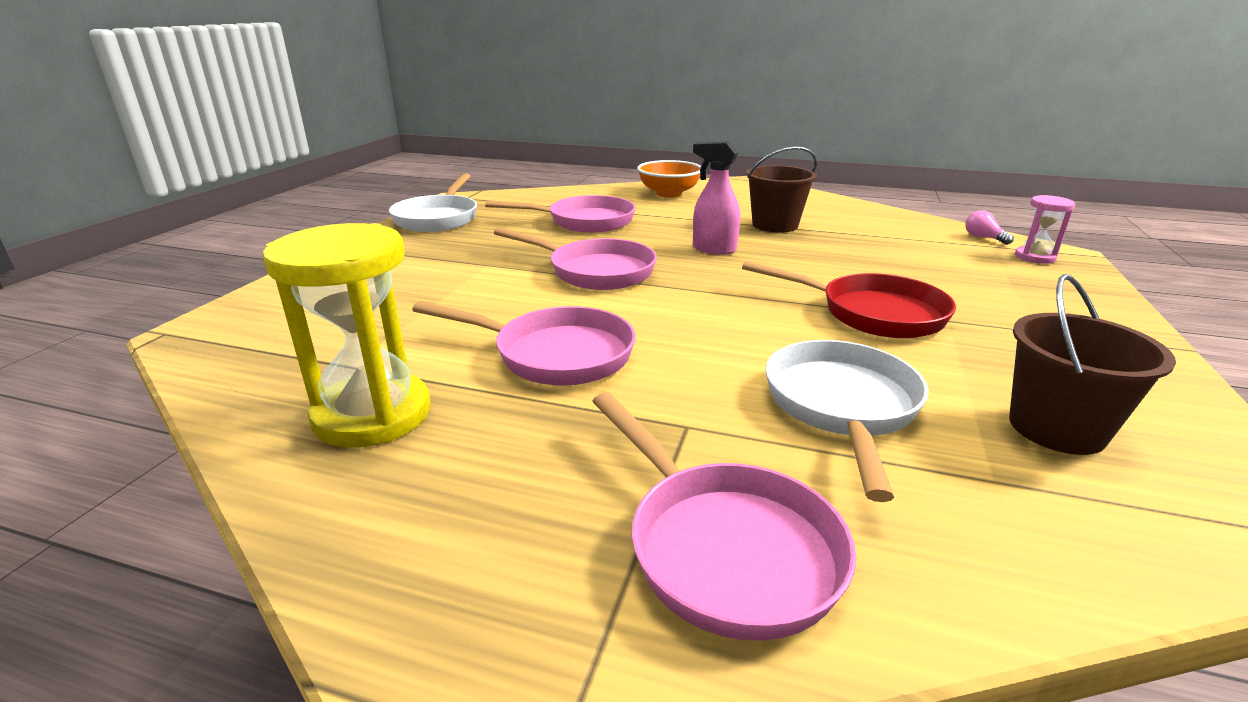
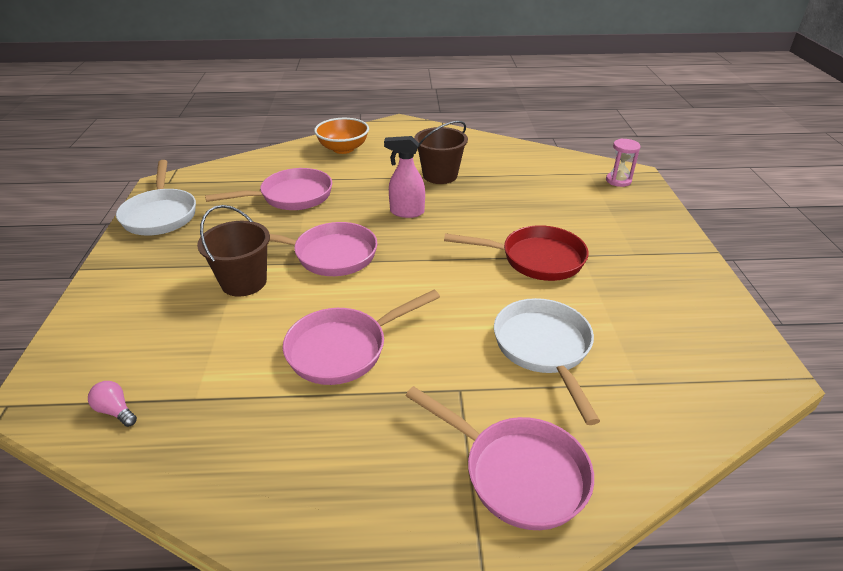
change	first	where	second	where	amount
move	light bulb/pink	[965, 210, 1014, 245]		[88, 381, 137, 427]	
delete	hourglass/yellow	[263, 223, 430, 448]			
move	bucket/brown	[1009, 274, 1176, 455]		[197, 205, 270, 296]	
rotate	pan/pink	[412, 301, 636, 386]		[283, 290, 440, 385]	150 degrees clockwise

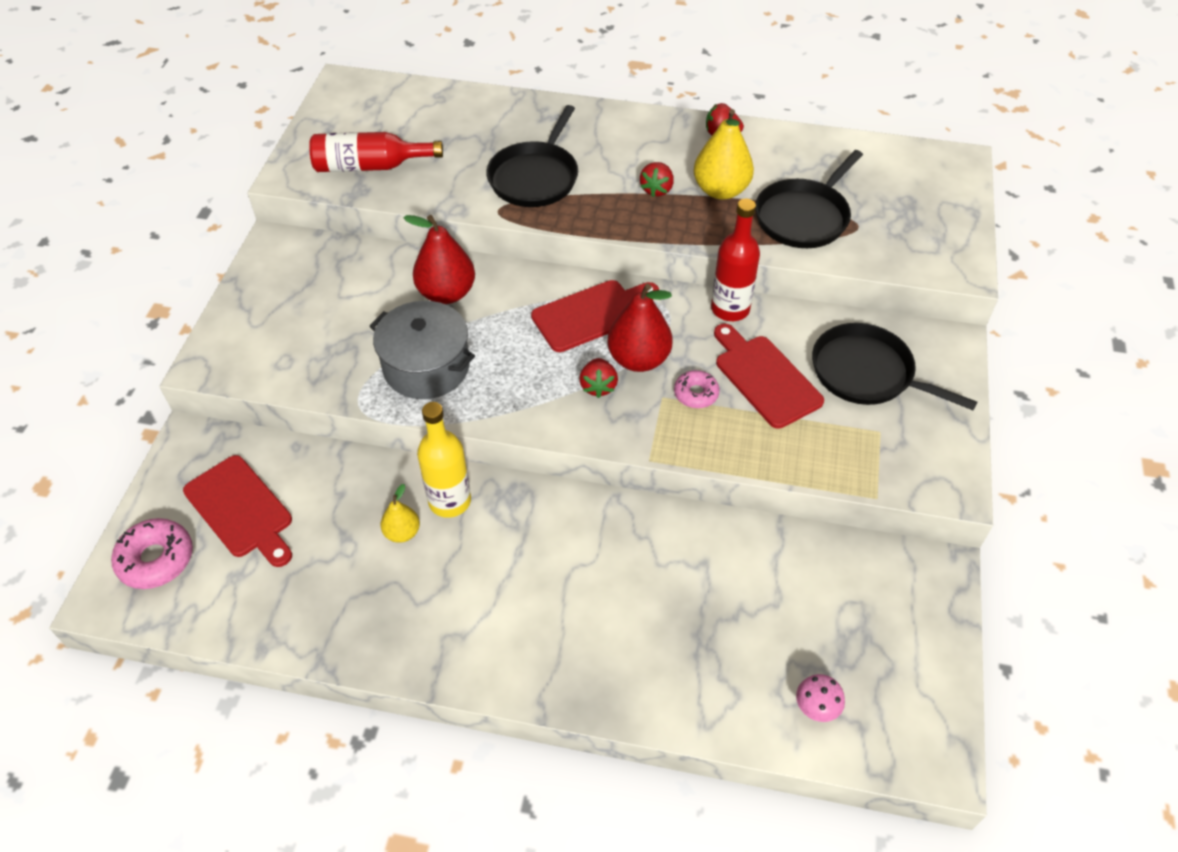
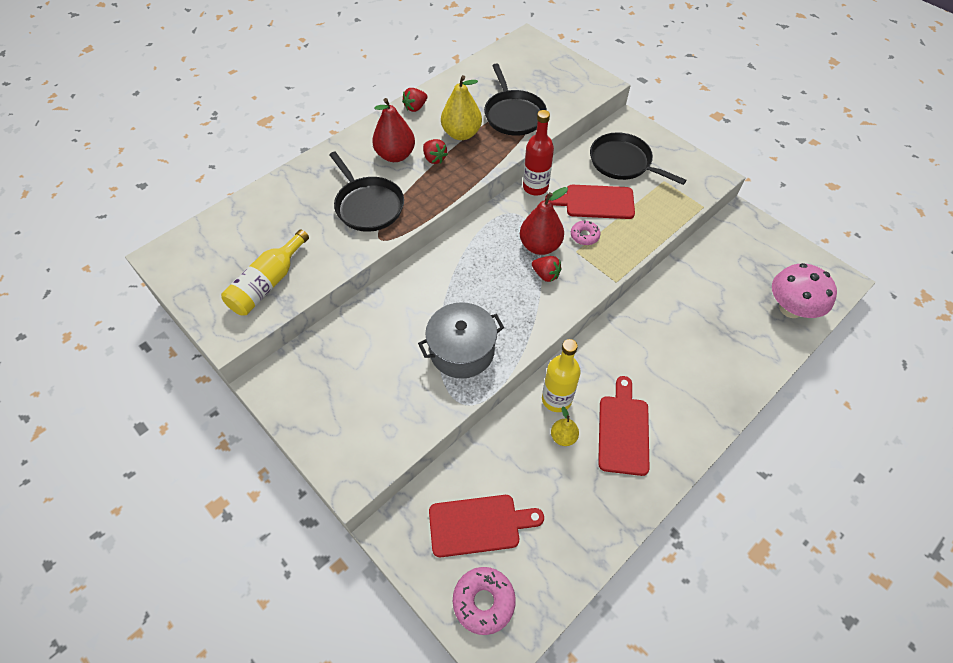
change	first	where	second	where	amount
recolor	bottle/red	[309, 132, 443, 172]	bottle/yellow	[221, 229, 309, 315]	
move	pear/red	[403, 215, 475, 304]		[372, 98, 415, 162]	
move	cutting board/red	[531, 280, 659, 352]		[598, 376, 650, 476]	
rotate	pan/black	[812, 323, 977, 410]		[590, 132, 687, 185]	60 degrees clockwise
resize	mushroom/pink	[796, 674, 845, 722]		[772, 263, 837, 318]	x2.15

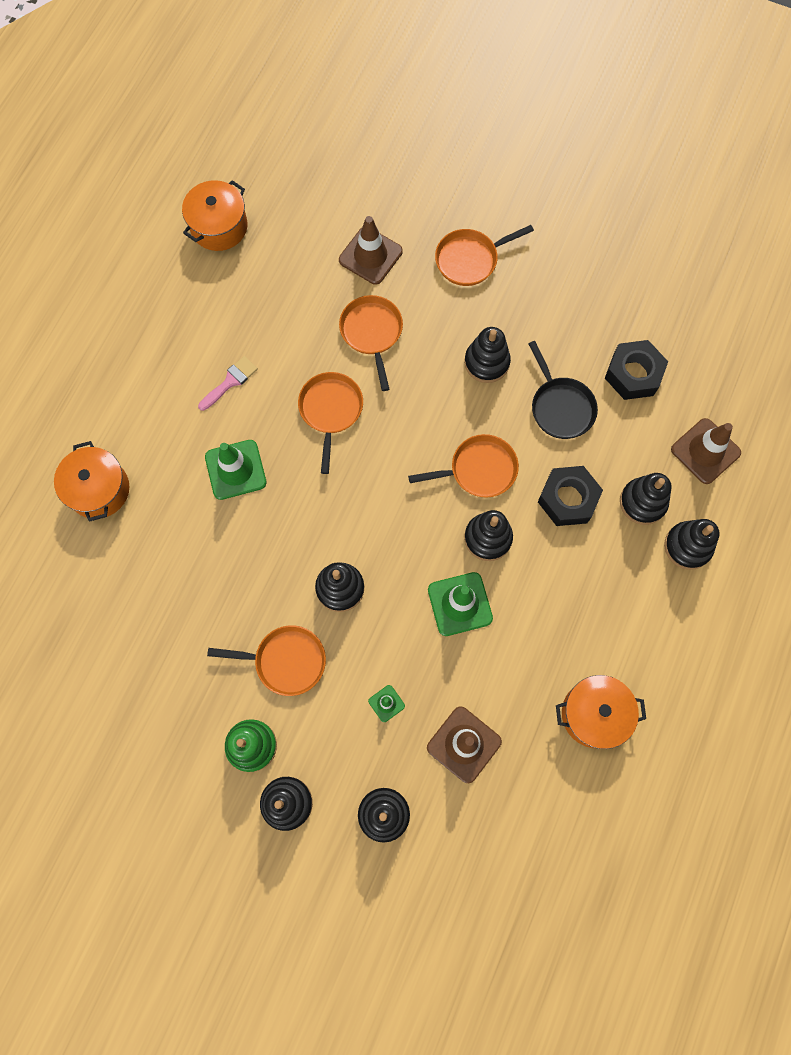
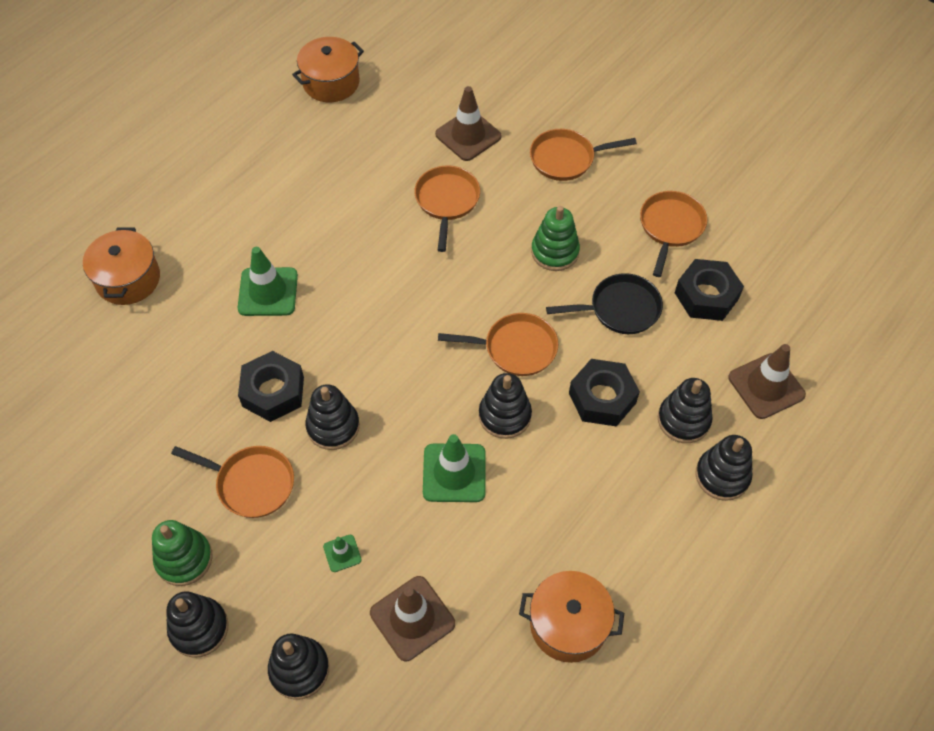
change	first	where	second	where	amount
recolor	stacking toy/black	[464, 327, 511, 383]	stacking toy/green	[531, 206, 580, 271]	
rotate	pan/black	[528, 341, 598, 439]		[546, 273, 663, 334]	90 degrees counterclockwise
delete	brush/pink	[198, 356, 258, 411]			
move	pan/orange	[298, 372, 363, 474]		[640, 191, 707, 277]	
insert			nut/black	[238, 351, 304, 422]	

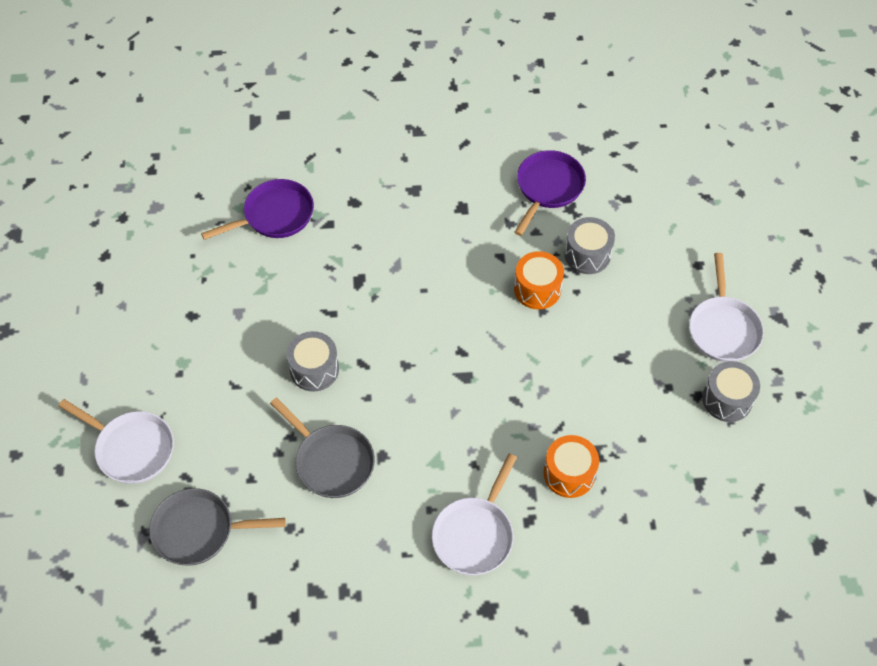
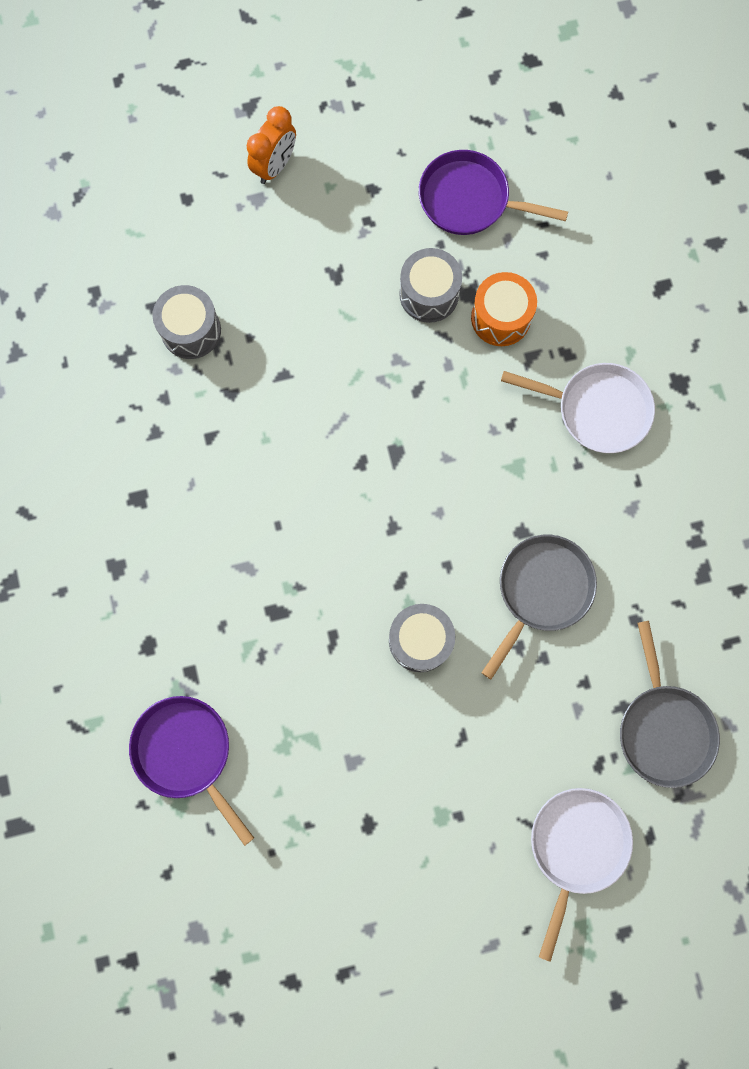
change	first	where	second	where	amount
move	pan/purple	[514, 150, 586, 236]		[419, 150, 568, 235]	
delete	drum/orange	[514, 251, 564, 309]			
replace	pan/white	[689, 253, 764, 362]	clock/orange	[247, 106, 296, 184]	
move	drum/grey	[702, 361, 760, 422]		[399, 248, 462, 323]	

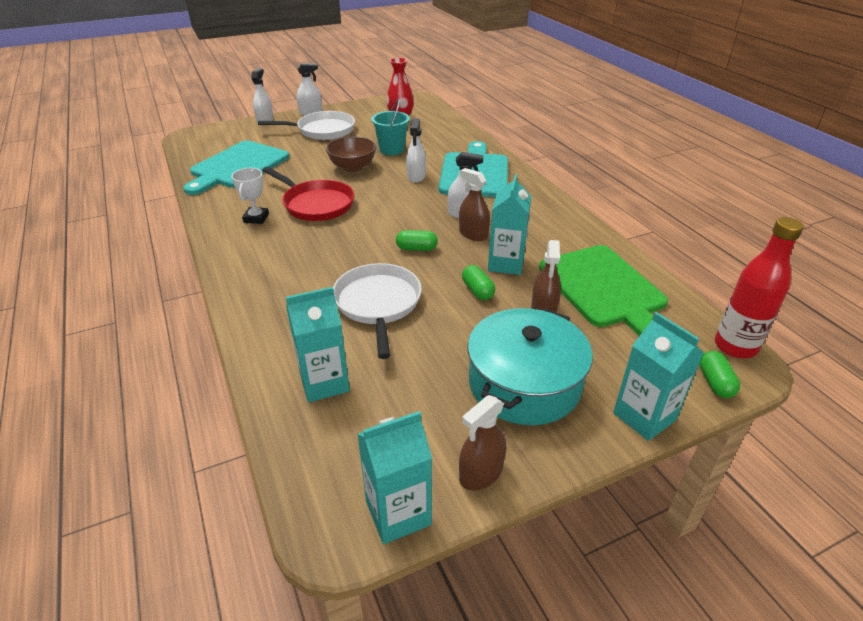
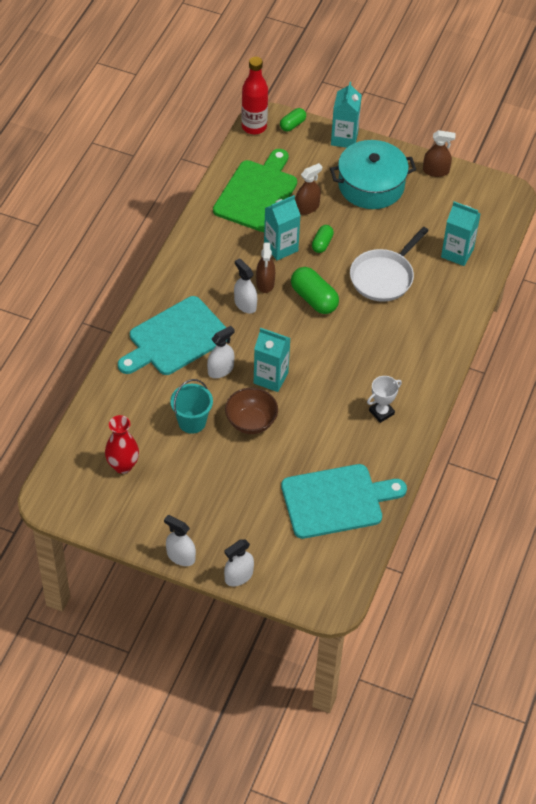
change	first	where	second	where	amount
delete	pan/white	[258, 111, 355, 140]			
delete	pan/red	[262, 167, 355, 221]			
resize	capsule/green	[396, 230, 438, 251]		[291, 267, 339, 314]	x1.73
move	carton/turquoise	[357, 411, 432, 544]		[254, 328, 290, 392]	

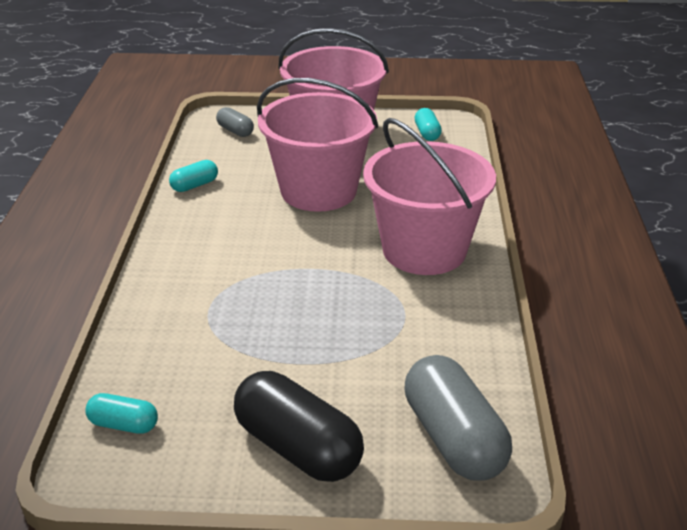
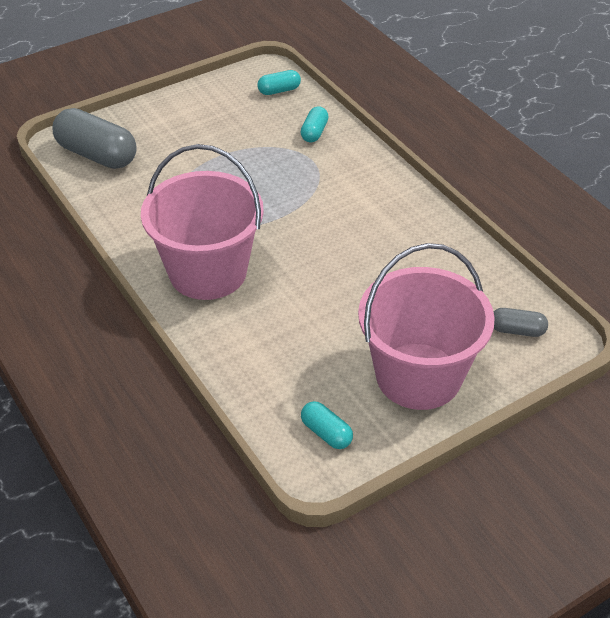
change	first	where	second	where	amount
delete	bucket/pink	[257, 78, 378, 212]			
move	capsule/turquoise	[169, 160, 218, 192]		[301, 106, 329, 142]	
delete	capsule/black	[234, 371, 364, 482]			

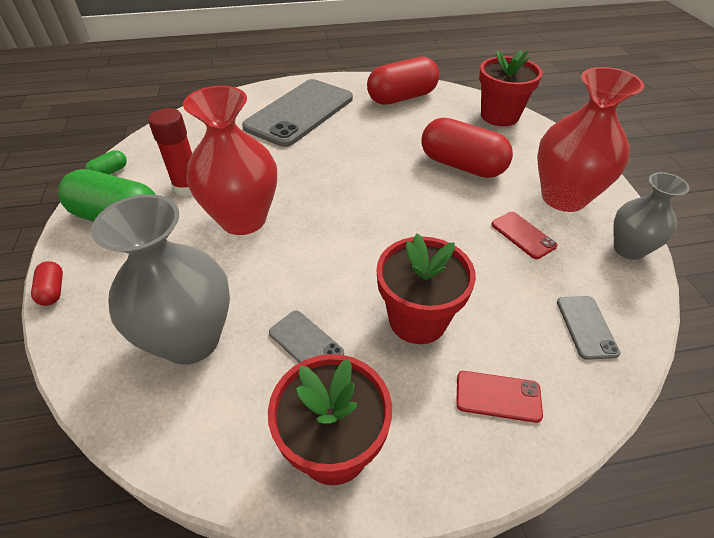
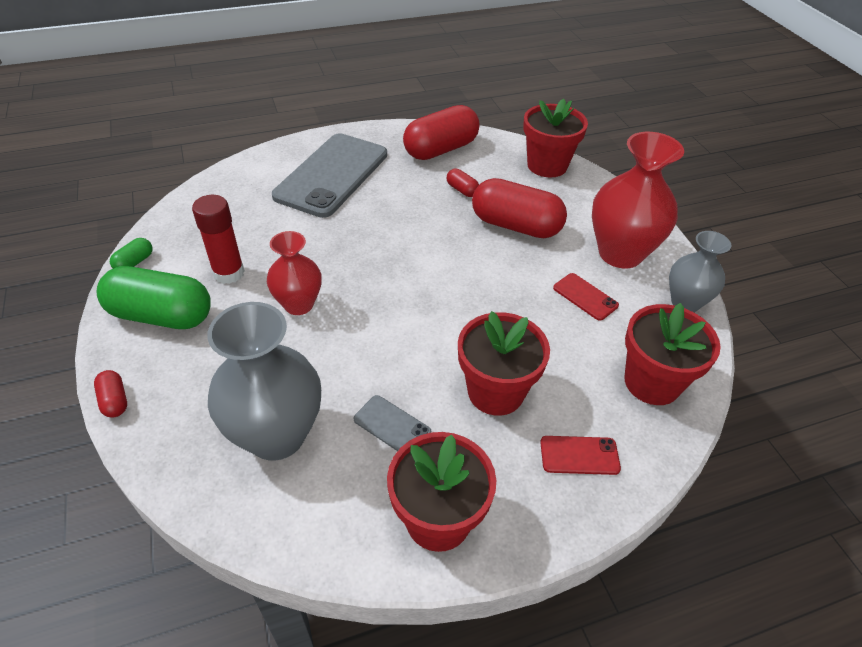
change	first	where	second	where	amount
resize	vase/red	[183, 86, 277, 235]		[267, 231, 322, 315]	x0.61
replace	phone/grey	[557, 296, 621, 360]	flower pot/red	[625, 303, 721, 405]	
insert			capsule/red	[447, 169, 479, 197]	

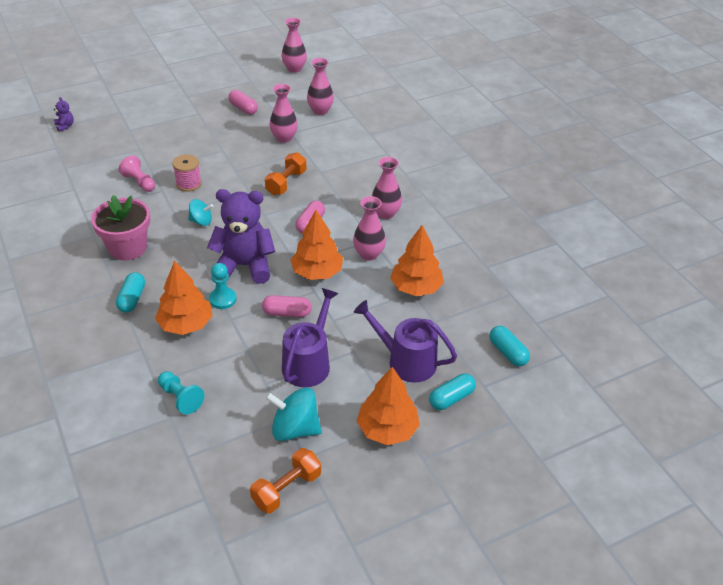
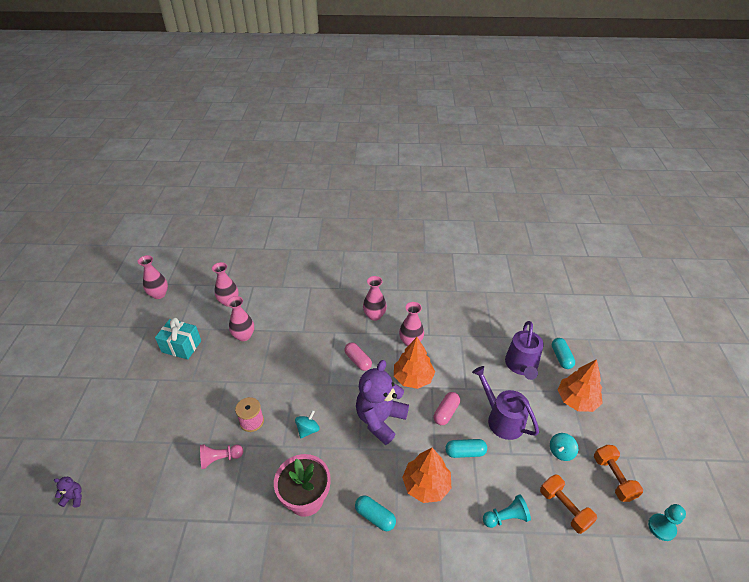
change	first	where	second	where	amount
replace	capsule/pink	[228, 90, 258, 115]	gift/turquoise	[155, 318, 201, 359]	
move	dumbbell/orange	[265, 152, 307, 195]		[540, 474, 597, 534]	
delete	tree/orange	[390, 225, 444, 296]			
move	pawn/turquoise	[209, 263, 237, 309]		[648, 504, 686, 541]	
rotate	watering can/purple	[354, 300, 457, 383]		[505, 321, 544, 380]	45 degrees counterclockwise
move	capsule/turquoise	[489, 326, 530, 366]		[445, 439, 487, 458]	
resize	spinning top/turquoise	[265, 387, 322, 441]		[550, 433, 578, 461]	x0.61

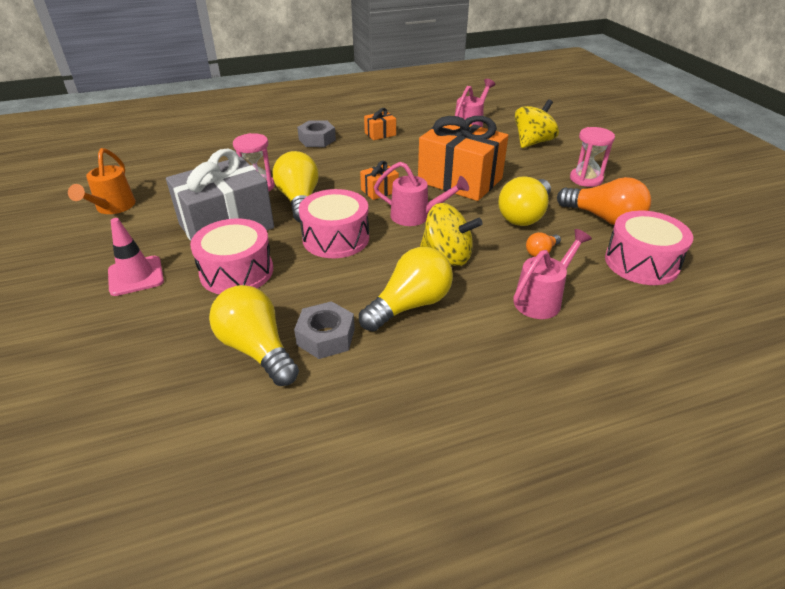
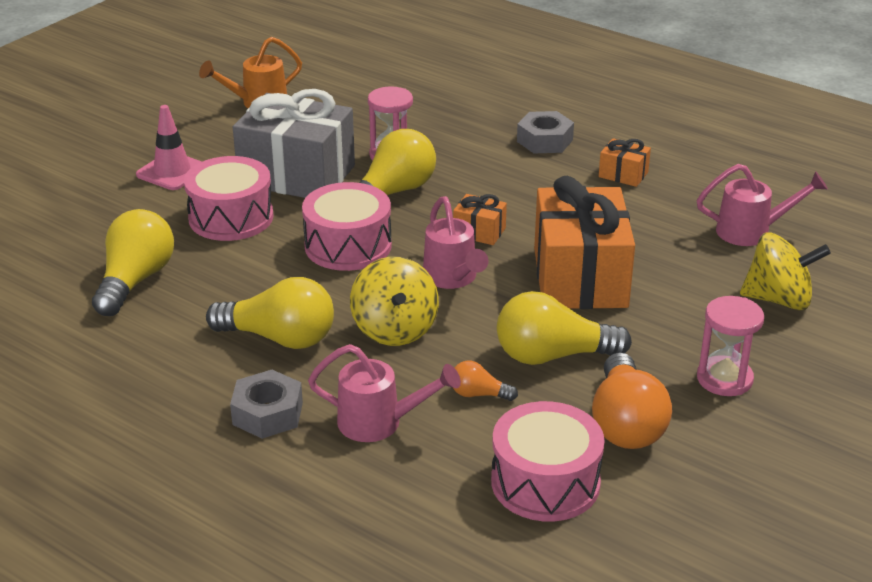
change	first	where	second	where	amount
move	nut/grey	[294, 301, 355, 359]		[230, 370, 303, 439]	

